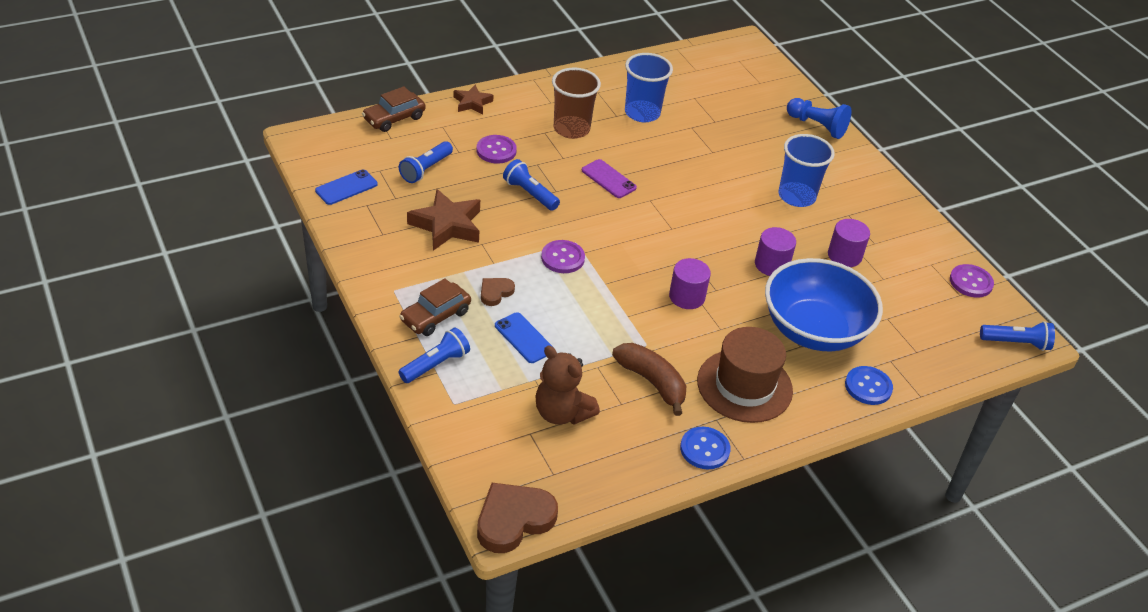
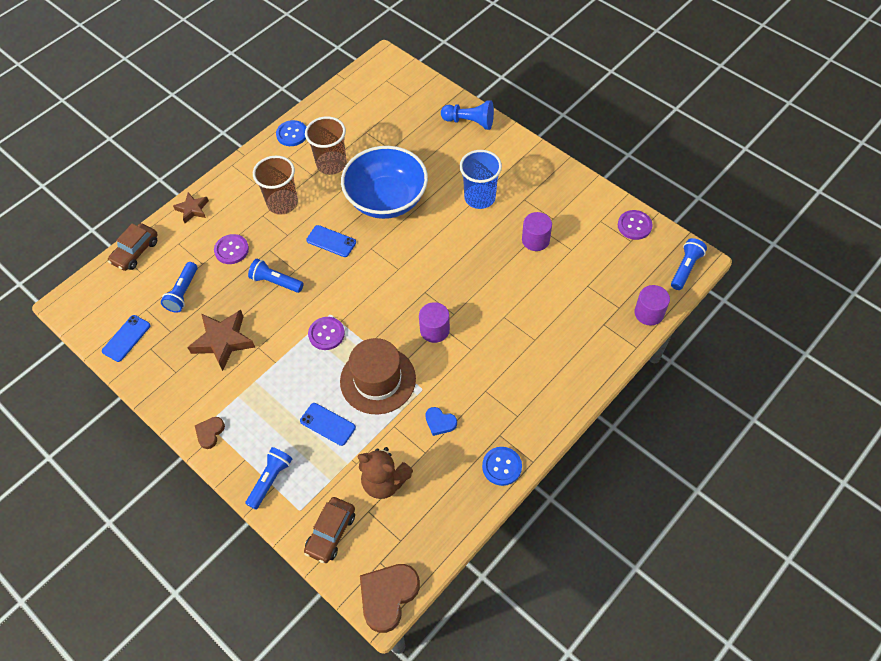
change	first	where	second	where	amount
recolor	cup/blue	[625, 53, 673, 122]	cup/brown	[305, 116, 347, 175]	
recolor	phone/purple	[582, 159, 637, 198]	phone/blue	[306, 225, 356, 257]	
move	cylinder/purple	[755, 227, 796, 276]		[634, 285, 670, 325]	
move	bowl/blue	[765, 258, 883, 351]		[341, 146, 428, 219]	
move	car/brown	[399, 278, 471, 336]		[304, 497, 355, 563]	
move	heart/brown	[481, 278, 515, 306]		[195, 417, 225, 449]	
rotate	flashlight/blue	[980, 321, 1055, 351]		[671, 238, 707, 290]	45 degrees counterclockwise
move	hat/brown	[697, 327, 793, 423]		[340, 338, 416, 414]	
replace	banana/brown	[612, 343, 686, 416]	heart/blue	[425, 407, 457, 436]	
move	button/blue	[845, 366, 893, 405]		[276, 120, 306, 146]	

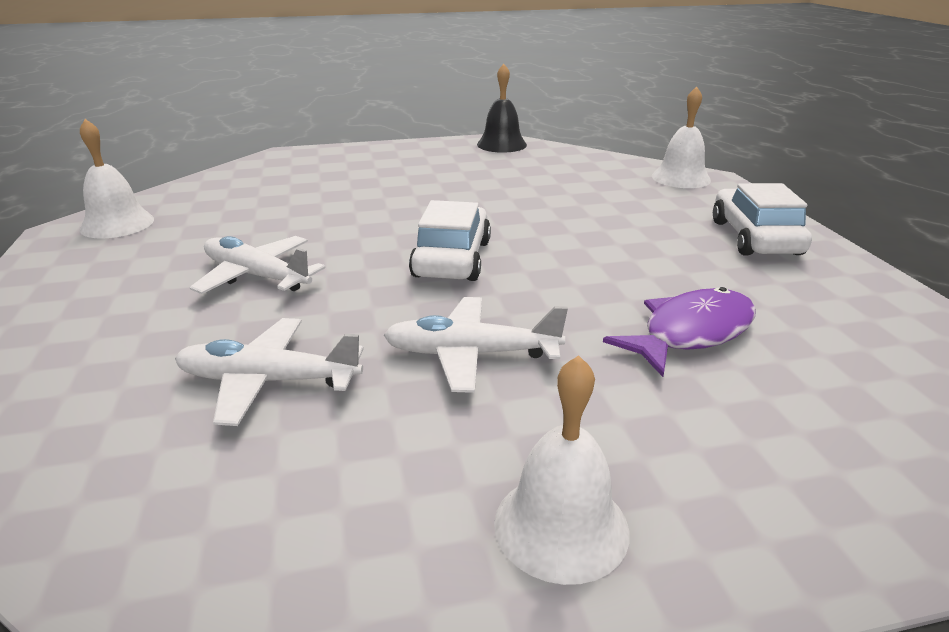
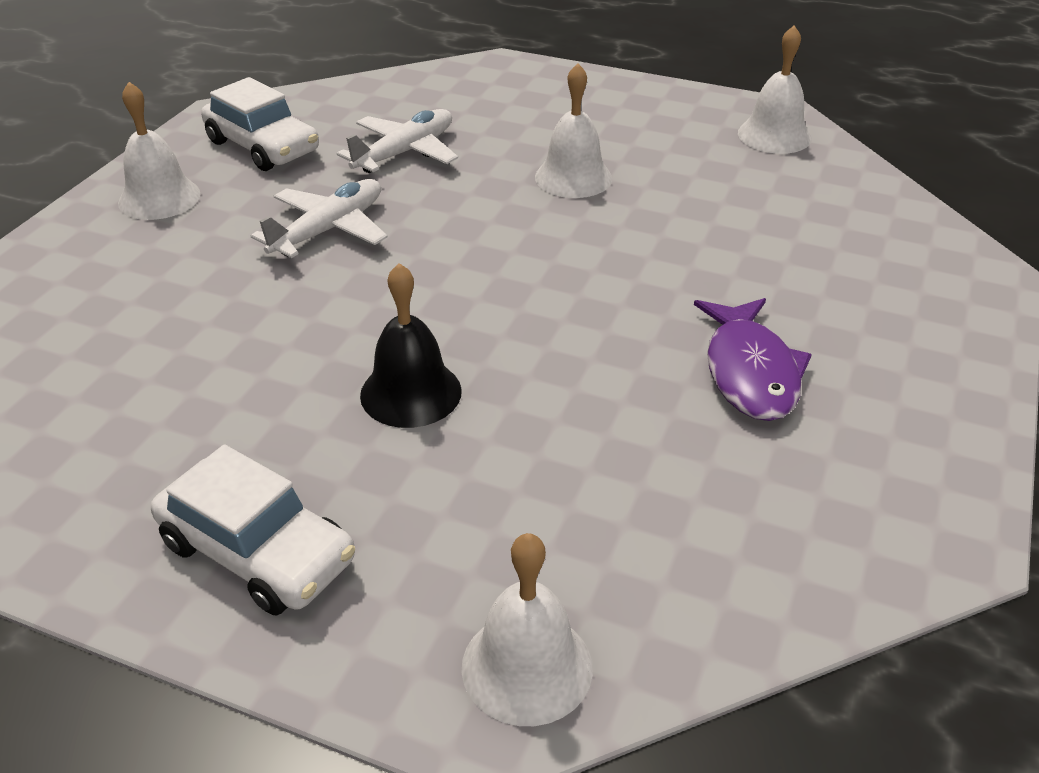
change	first	where	second	where	amount
move	bell/black	[477, 64, 527, 153]		[360, 263, 462, 428]	
move	car/white	[409, 200, 491, 281]		[201, 77, 319, 171]	
replace	plane/white	[189, 236, 325, 294]	bell/white	[535, 63, 612, 198]	
move	fish/purple	[603, 287, 756, 377]		[694, 298, 812, 421]	

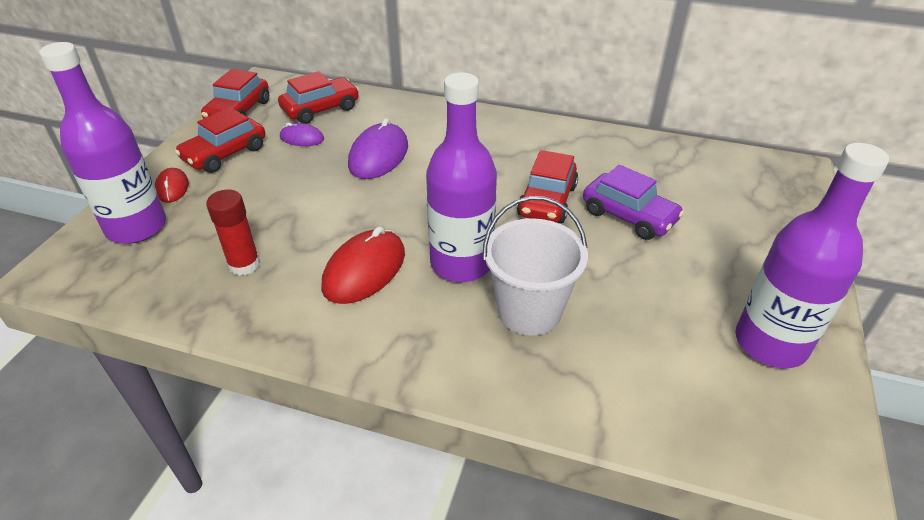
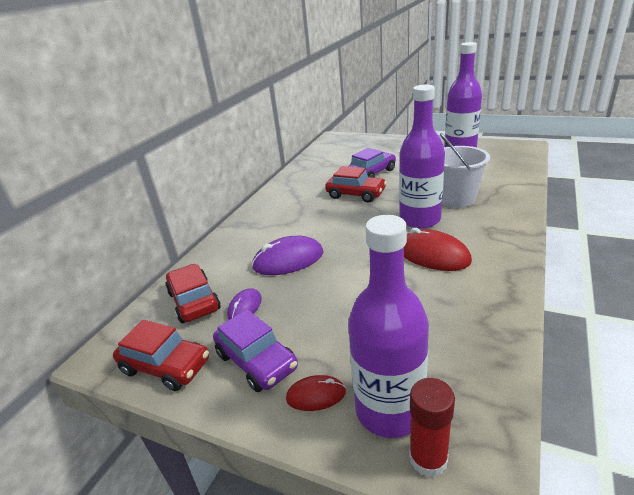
change	first	where	second	where	amount
recolor	car/red	[175, 107, 265, 173]	car/purple	[213, 309, 298, 392]	
rotate	mouse/purple	[348, 118, 408, 179]		[252, 236, 323, 275]	45 degrees counterclockwise
move	glue stick/red	[206, 190, 260, 276]		[409, 378, 455, 477]	

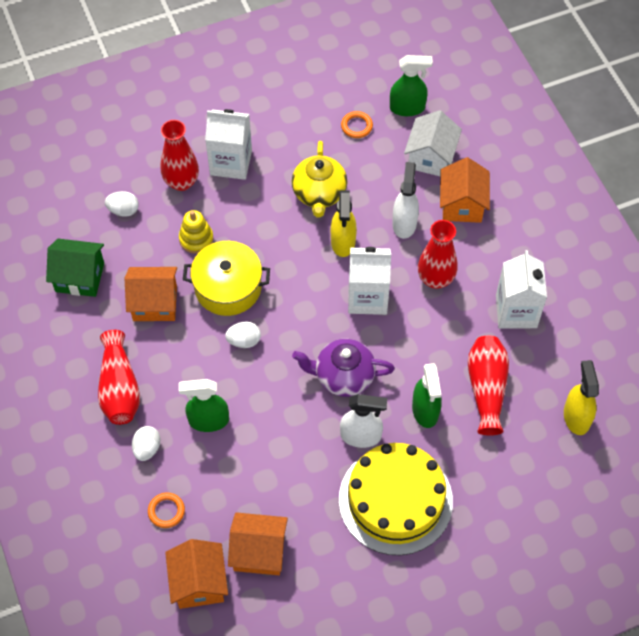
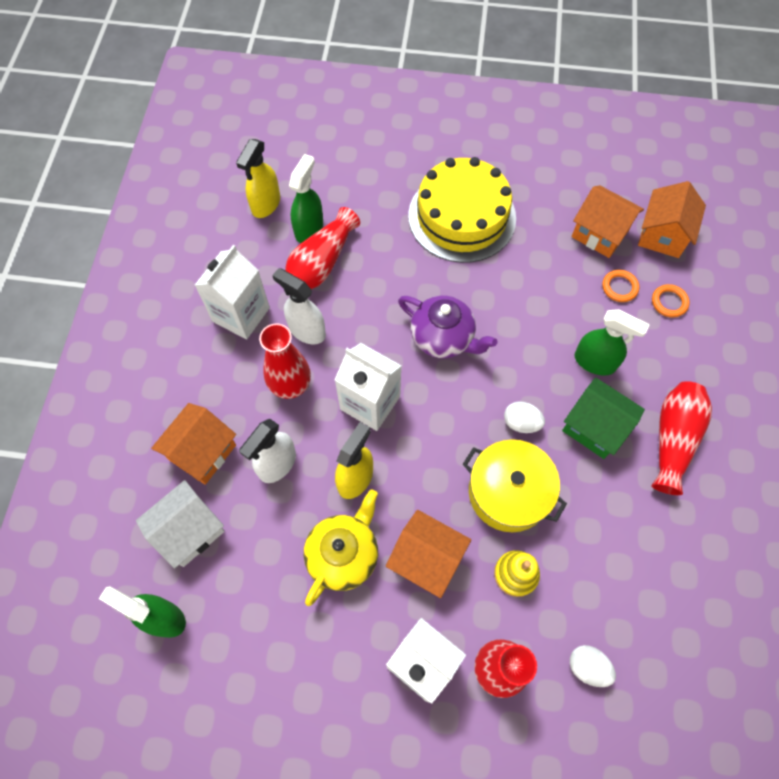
change	first	where	second	where	amount
move	ring/orange	[341, 111, 373, 138]		[602, 270, 640, 302]	
move	house/green	[46, 239, 104, 297]		[562, 377, 645, 459]	
move	house/orange	[125, 267, 177, 321]		[386, 510, 471, 598]	
move	spray bottle/green	[412, 363, 442, 428]		[289, 154, 323, 243]	
move	spray bottle/white	[340, 394, 387, 448]		[272, 268, 326, 344]	
delete	egg/white	[132, 426, 160, 461]			

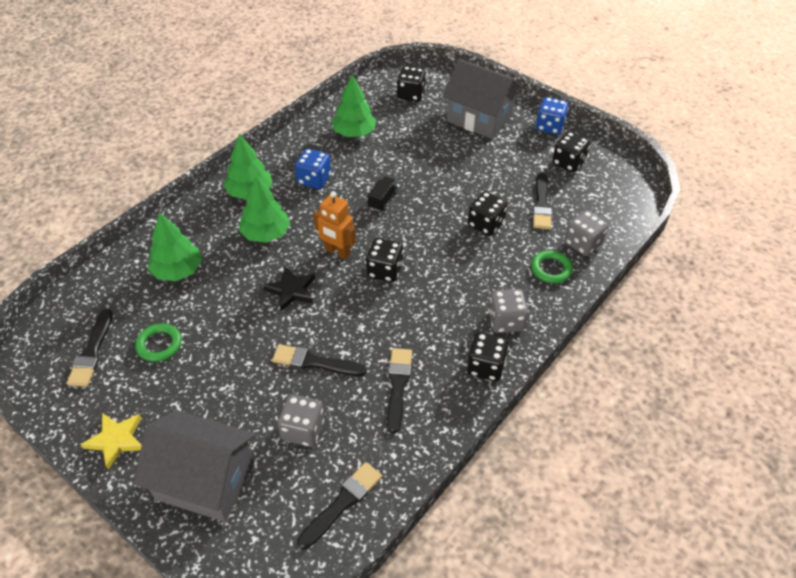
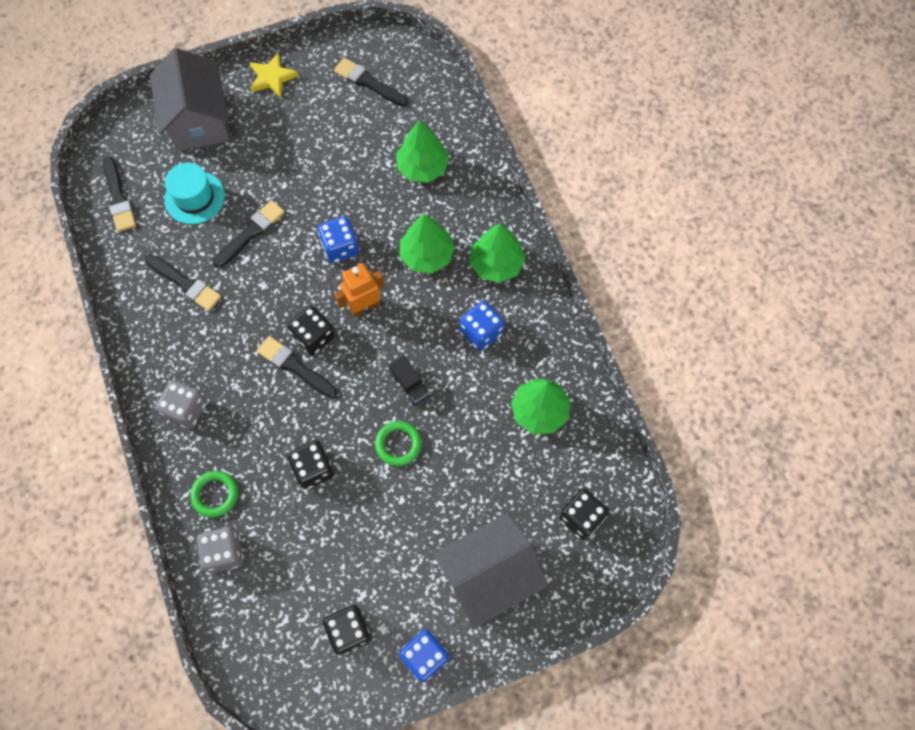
change	first	where	second	where	amount
move	brush/black	[533, 173, 552, 229]		[257, 336, 337, 398]	
replace	star/black	[263, 267, 315, 311]	dice/blue	[318, 216, 359, 263]	
move	ring/green	[135, 323, 182, 362]		[375, 421, 422, 466]	
delete	dice/black	[467, 332, 509, 381]			
replace	dice/grey	[278, 395, 324, 447]	hat/turquoise	[164, 163, 225, 224]	
rotate	house/grey	[134, 410, 256, 522]		[150, 48, 230, 152]	60 degrees counterclockwise

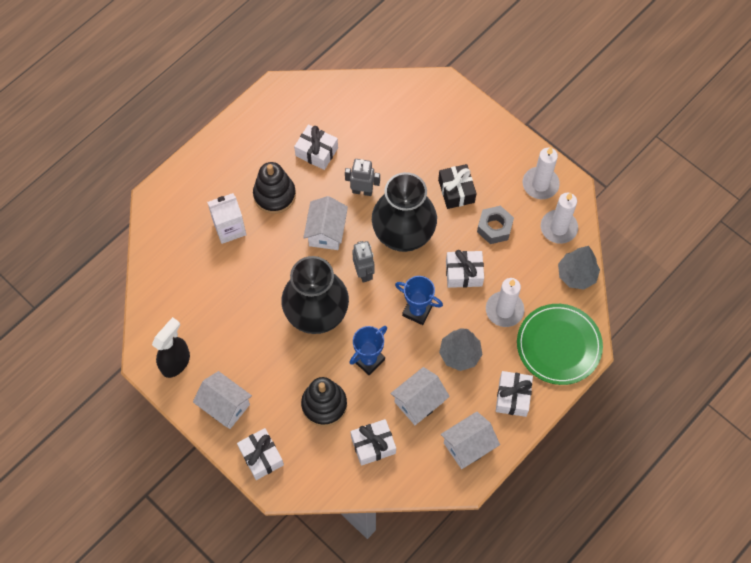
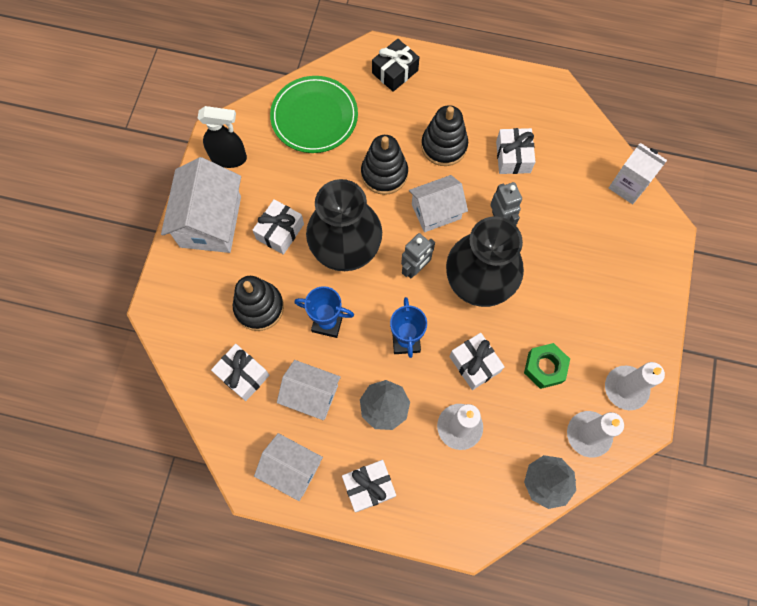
change	first	where	second	where	amount
move	gift/black	[438, 164, 476, 209]		[372, 39, 419, 92]	
move	carton/white	[207, 193, 246, 244]		[609, 143, 667, 204]	
recolor	nut/grey	[477, 206, 514, 244]	nut/green	[524, 343, 570, 389]	
move	plate/green	[517, 304, 603, 385]		[270, 76, 358, 153]	
resize	house/white	[193, 371, 252, 429]		[161, 157, 241, 253]	x1.53
move	gift/white	[237, 428, 284, 480]		[253, 199, 304, 255]	
insert			stacking toy/black	[361, 135, 408, 195]	

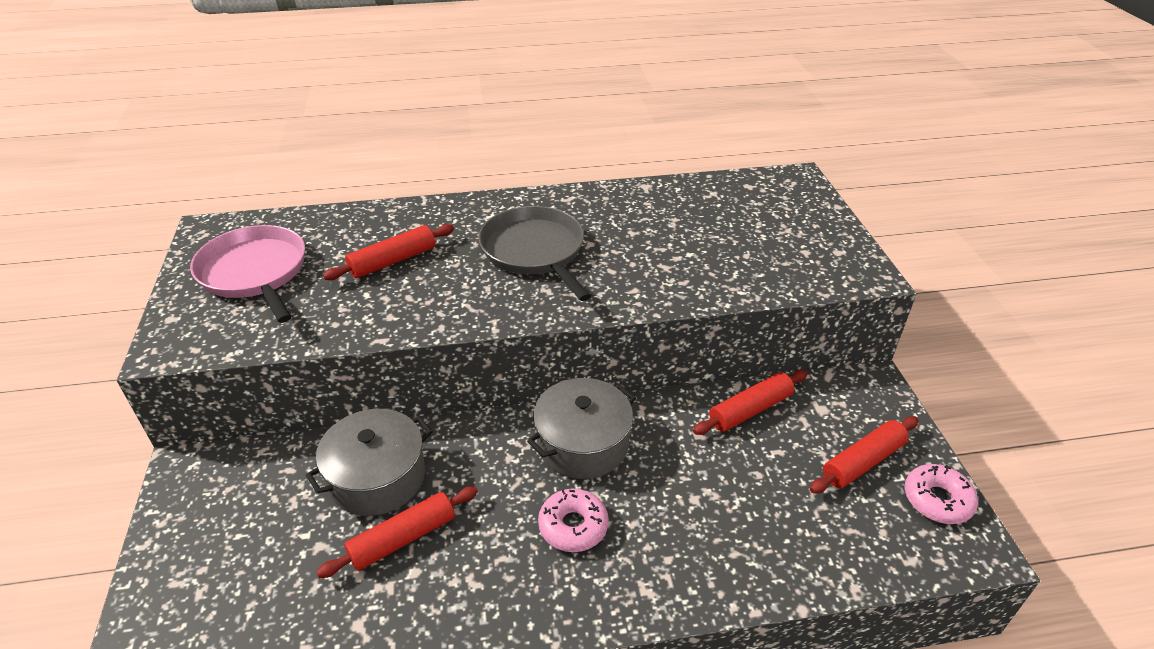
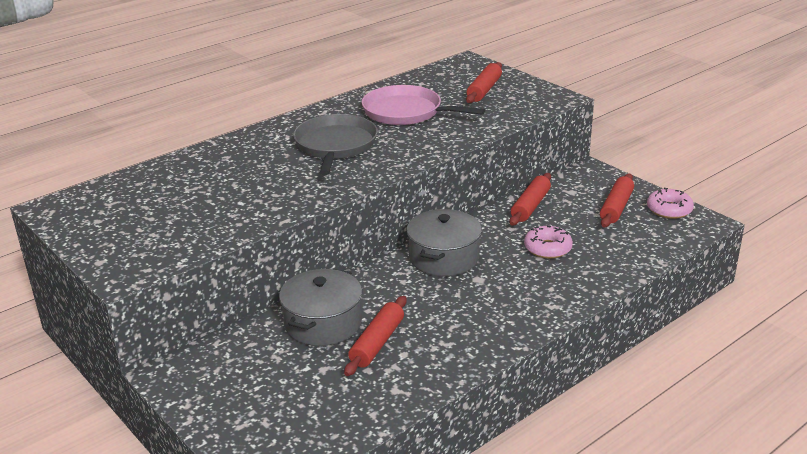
change	first	where	second	where	amount
rotate	pan/grey	[478, 206, 591, 301]		[293, 114, 378, 175]	60 degrees clockwise
move	rolling pin/red	[323, 224, 454, 280]		[466, 62, 502, 103]	
move	pan/pink	[190, 225, 305, 323]		[362, 85, 485, 125]	
move	donut/pink	[538, 488, 608, 552]		[524, 226, 573, 259]	

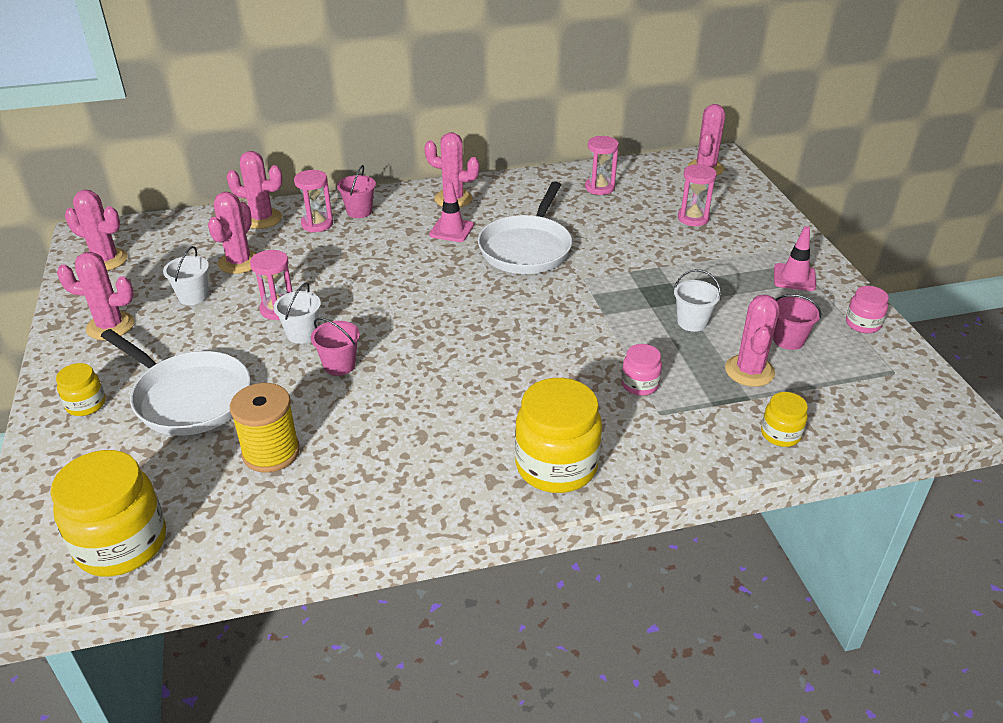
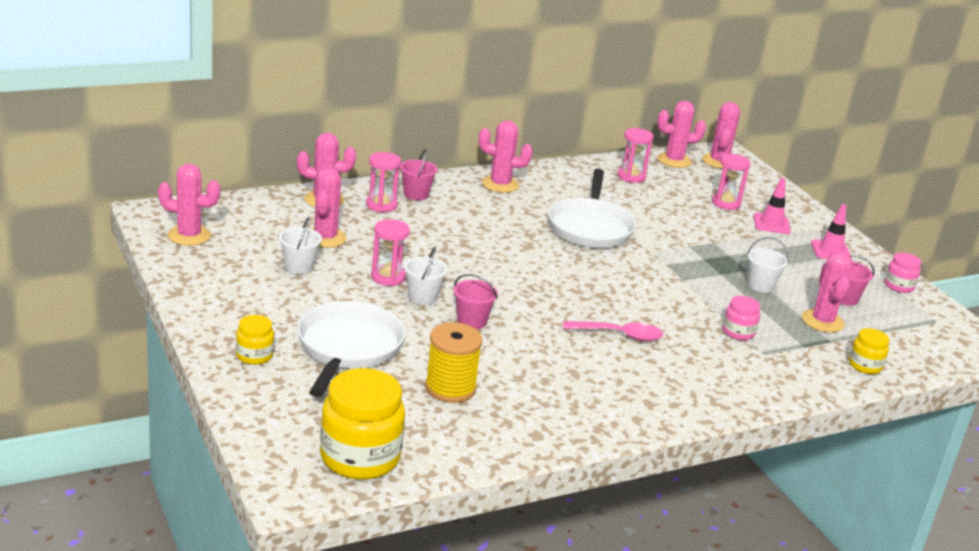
change	first	where	second	where	amount
move	traffic cone/pink	[429, 181, 474, 242]		[754, 178, 791, 234]	
move	cactus/pink	[57, 252, 134, 340]		[657, 101, 706, 168]	
rotate	pan/white	[101, 329, 250, 436]		[297, 301, 405, 397]	105 degrees counterclockwise
delete	jar/yellow	[515, 378, 602, 493]			
insert			spoon/pink	[563, 321, 663, 341]	

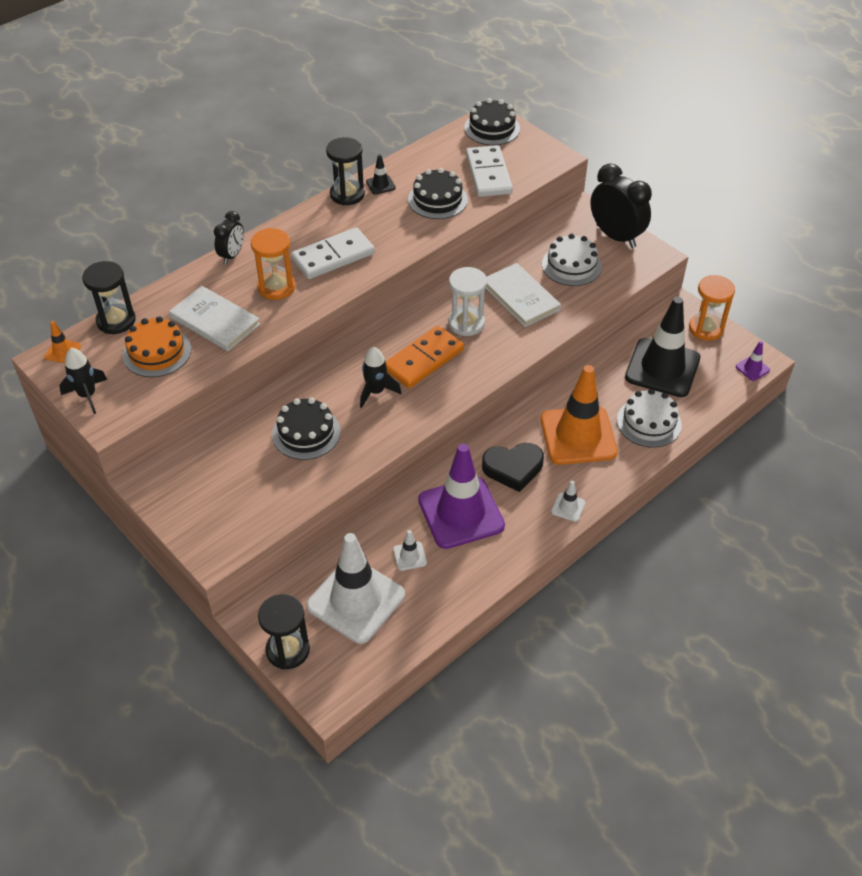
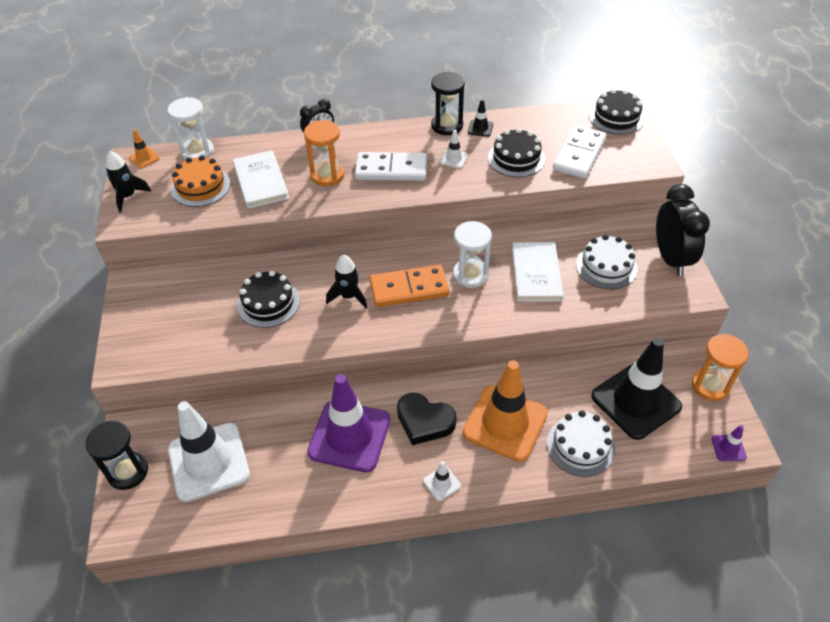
change	first	where	second	where	amount
recolor	hourglass/black	[82, 261, 136, 334]	hourglass/white	[168, 97, 214, 160]	
move	traffic cone/white	[393, 530, 427, 571]		[440, 130, 468, 168]	

